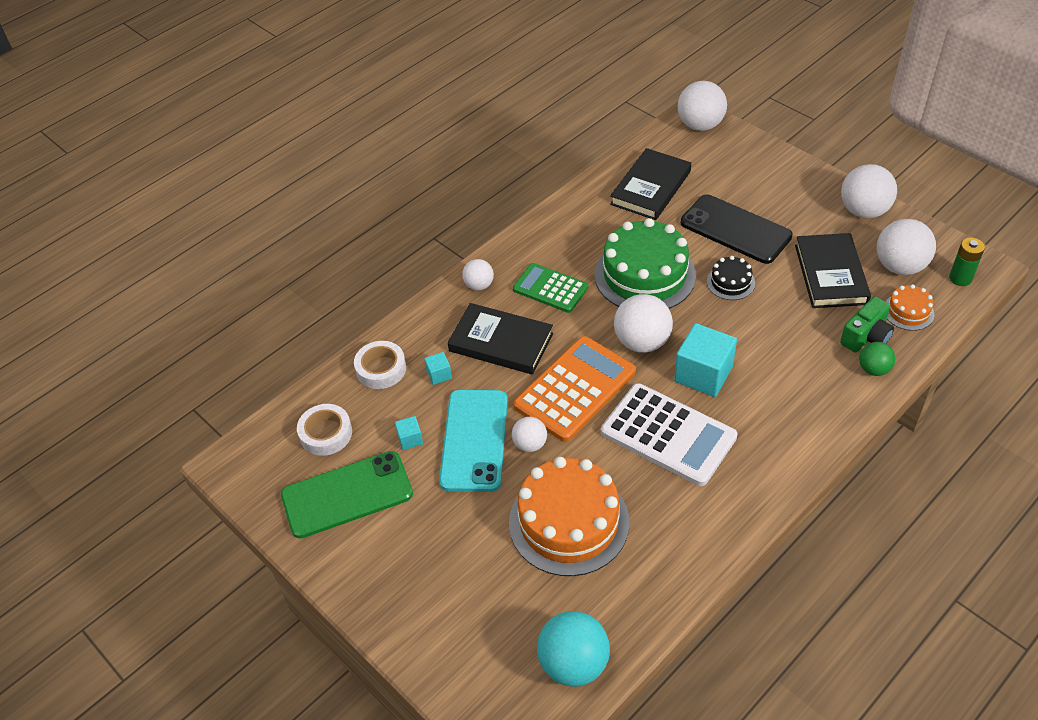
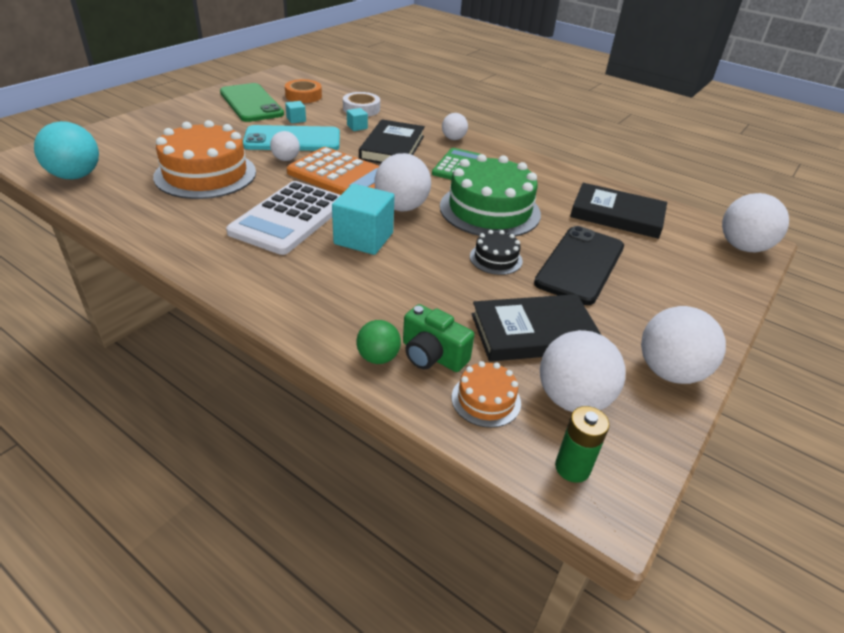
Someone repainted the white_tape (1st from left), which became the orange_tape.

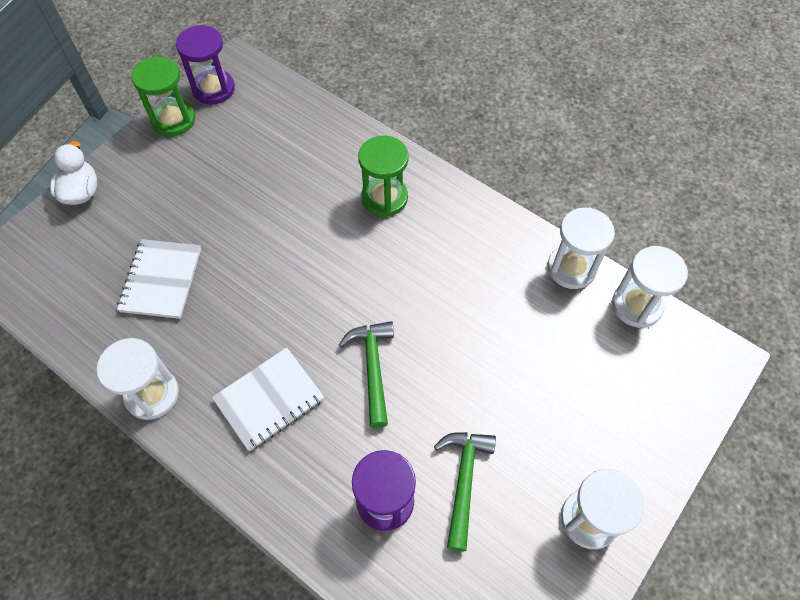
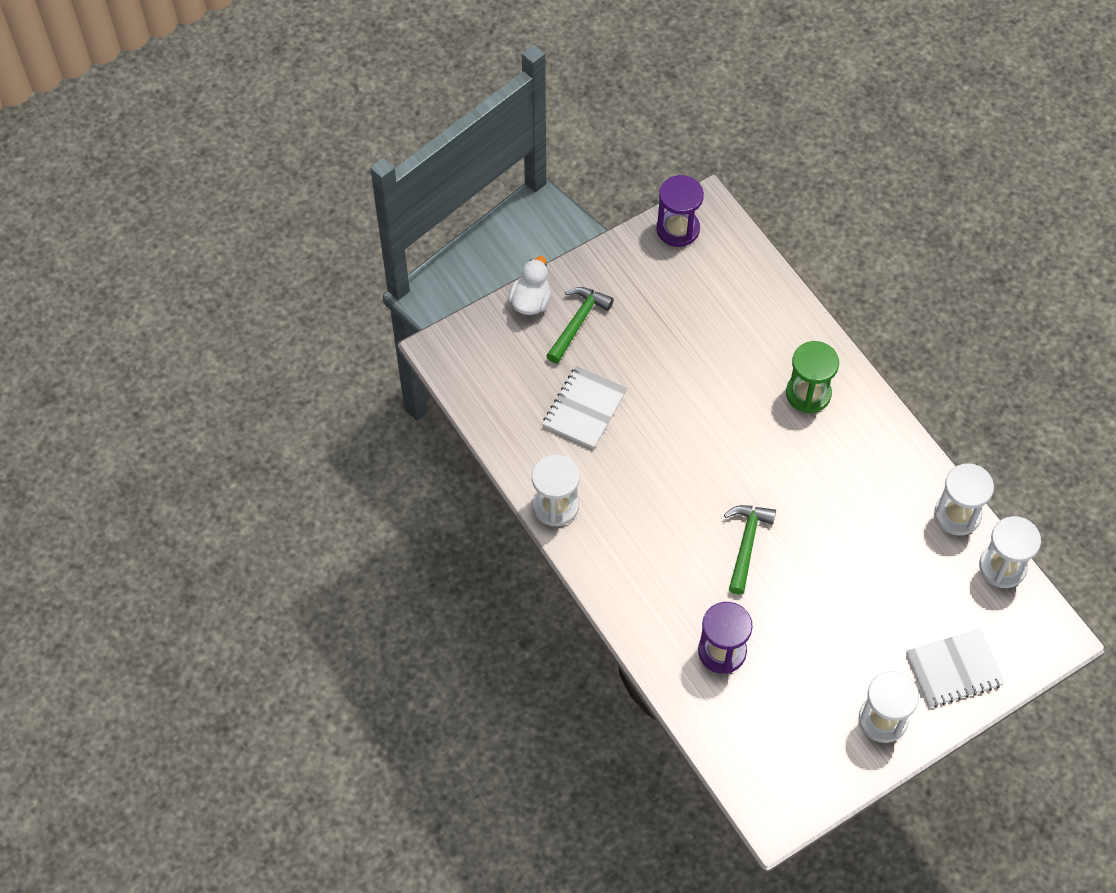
Someone took away the green_hourglass (1st from left).
Someone carried the white_notebook (2nd from left).
Someone carried the green_hammer (2nd from left in the first image).

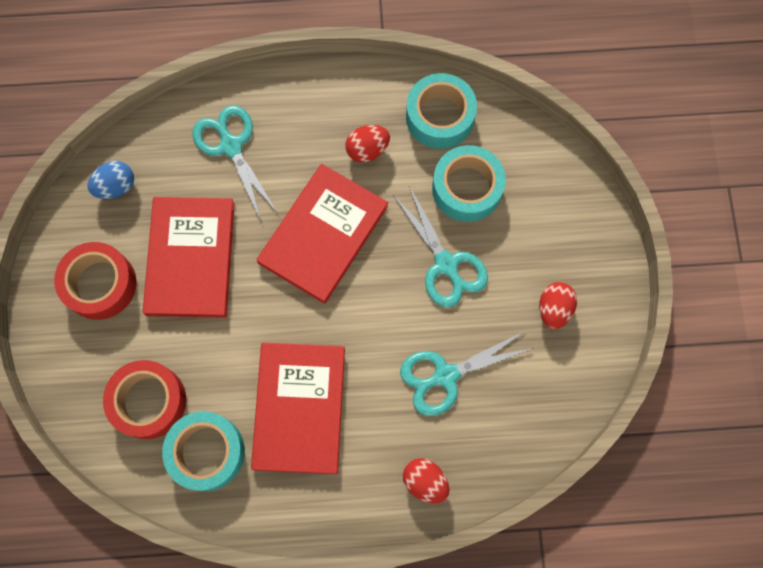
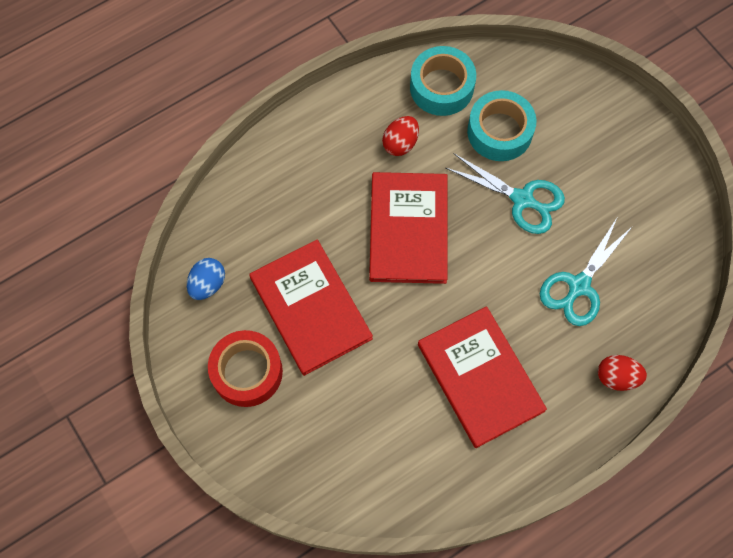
Someone took away the turquoise_scissors (1st from left).
Someone took away the red_egg (3rd from left).
Someone took away the red_tape (2nd from left).
Someone took away the turquoise_tape (1st from left).

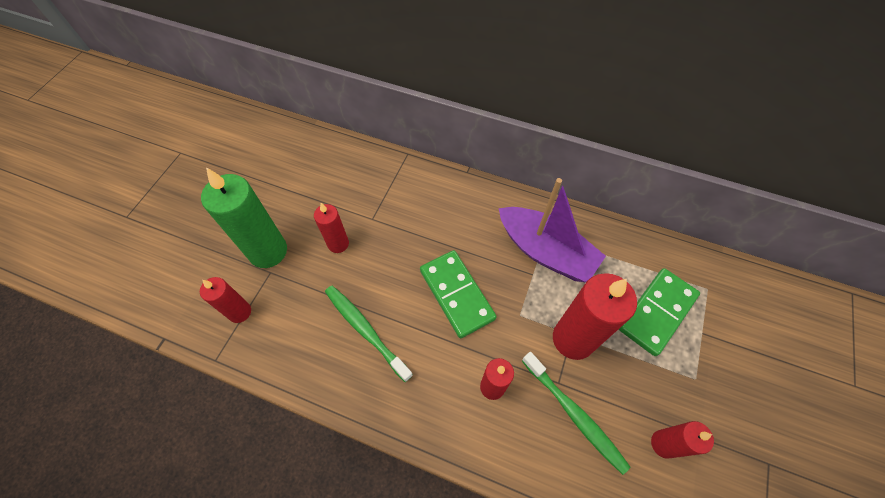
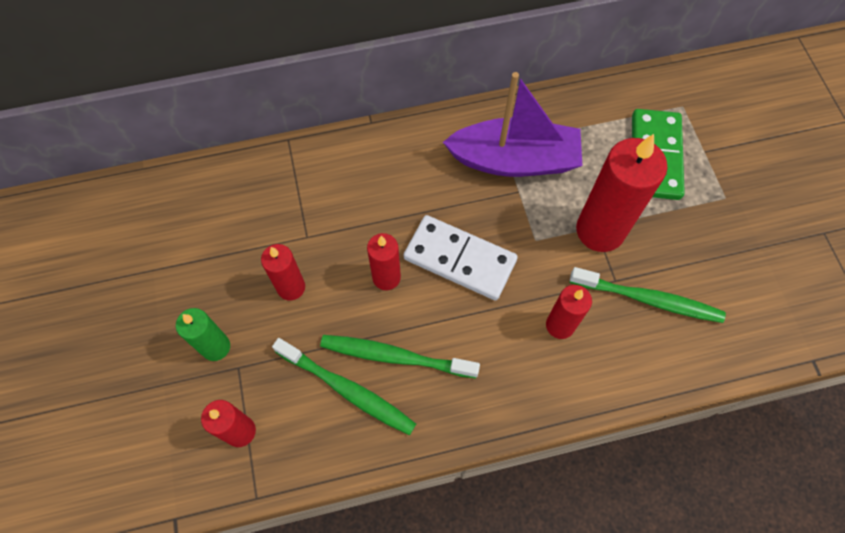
Someone scaled the green_candle by 0.56.
Someone repainted the green_domino (1st from left), which became the white_domino.
Someone carried the red_candle (5th from left in the first image).
Someone put down the green_toothbrush (1st from left).

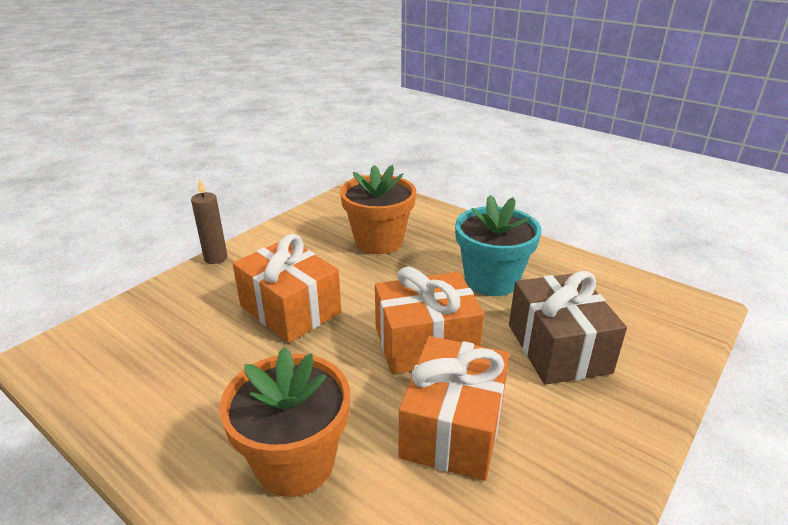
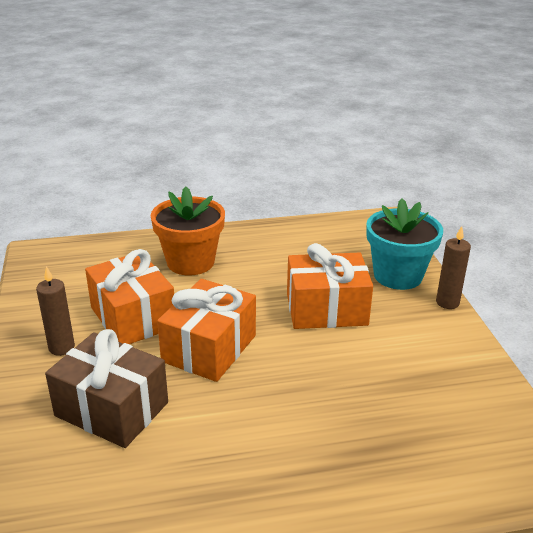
Someone took away the orange_flower_pot (2nd from left).
Someone carried the turquoise_flower_pot.
Someone put down the brown_candle (1st from left).

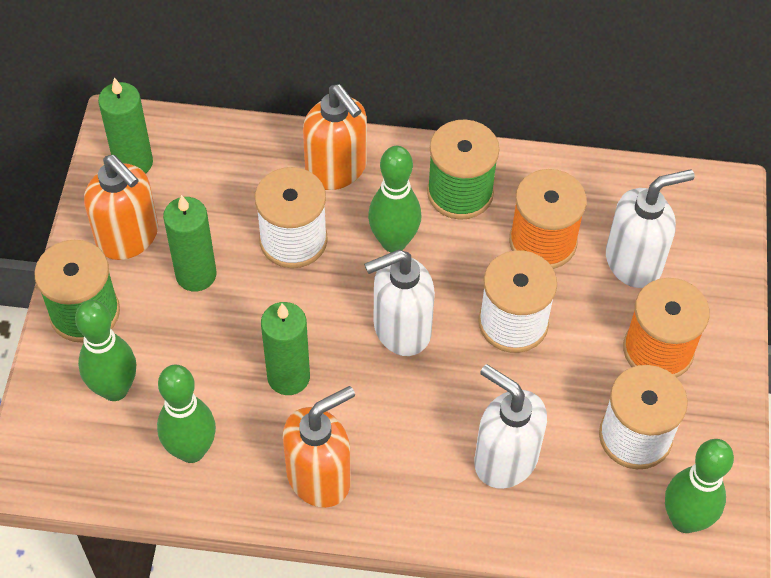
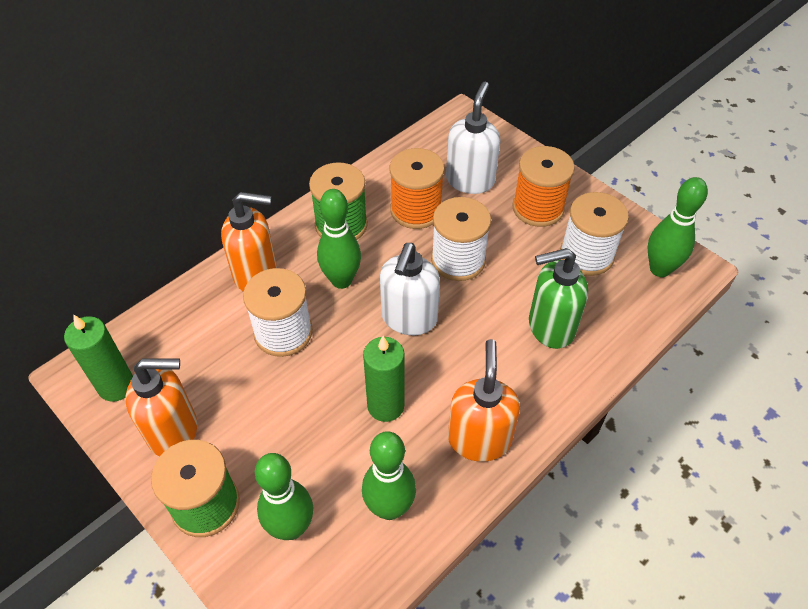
Someone took away the green_candle (2nd from left).
Someone repainted the white_soap_dispenser (2nd from left), which became the green_soap_dispenser.

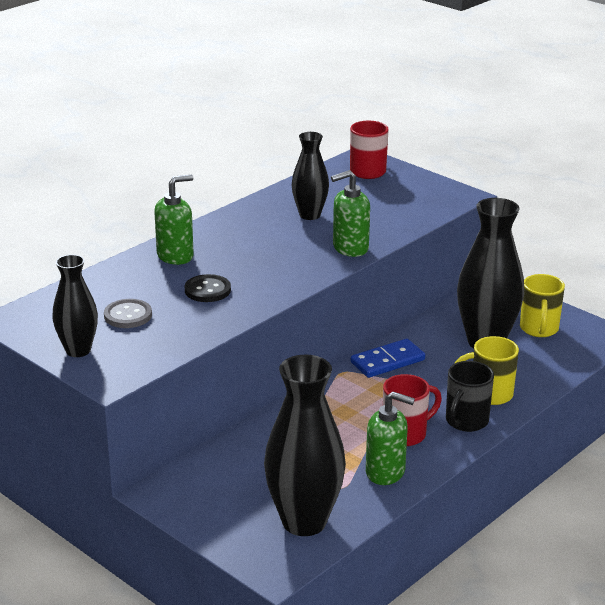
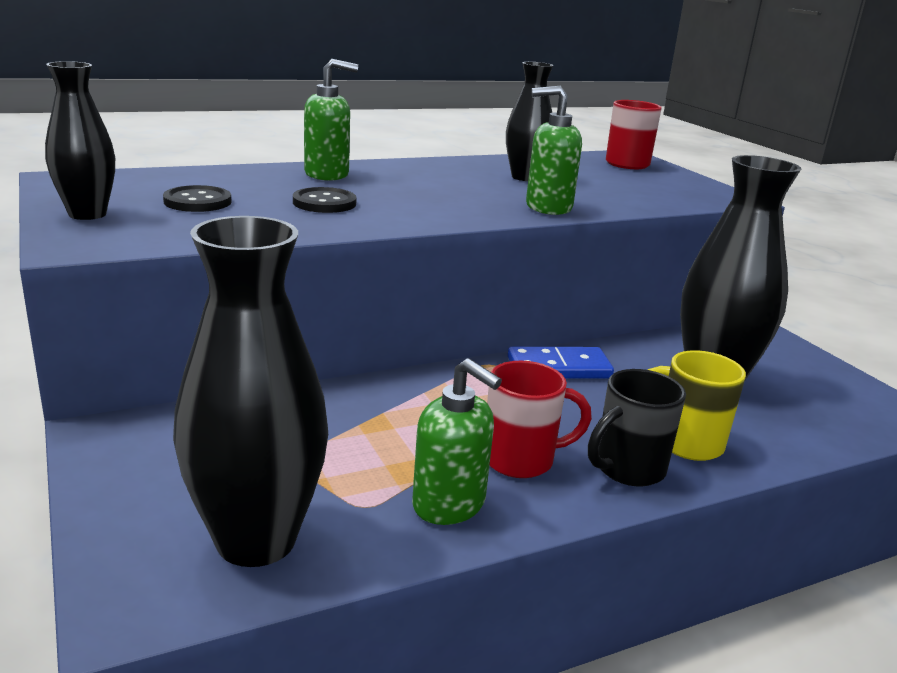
Someone took away the yellow_mug (2nd from left).
Someone repainted the grey_button, which became the black_button (1st from left).

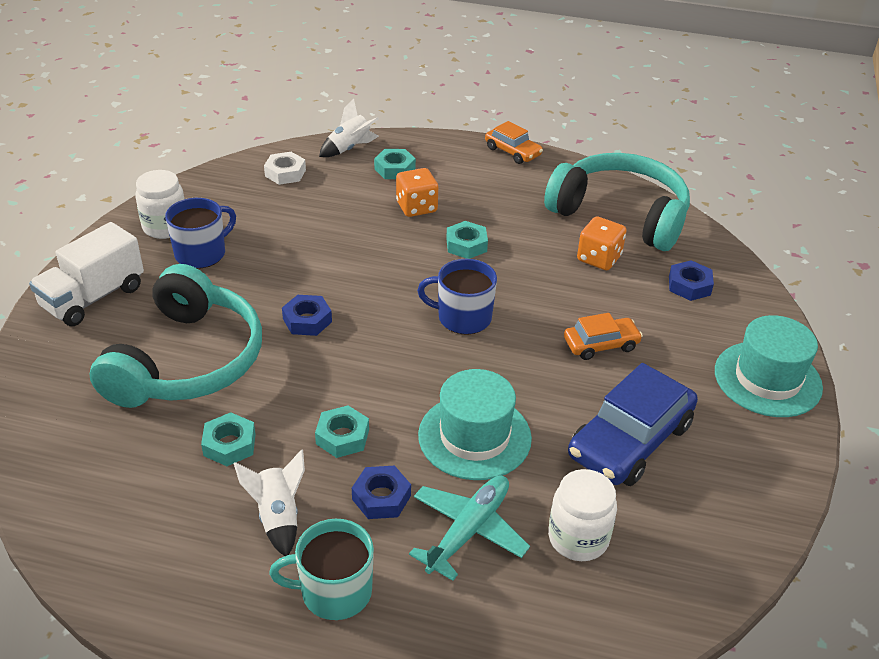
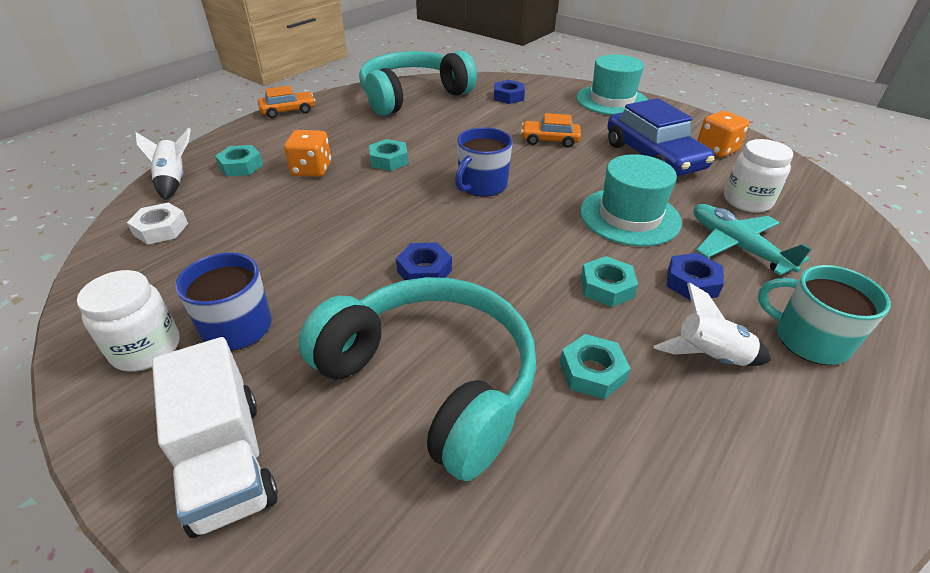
Someone carried the orange_dice (2nd from left).
Someone rotated the orange_car (2nd from left) by 90 degrees counterclockwise.
Someone rotated the turquoise_mug by 105 degrees clockwise.

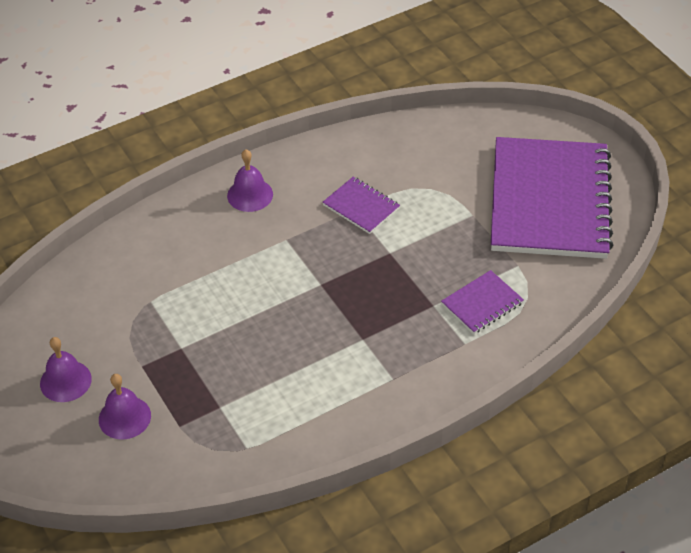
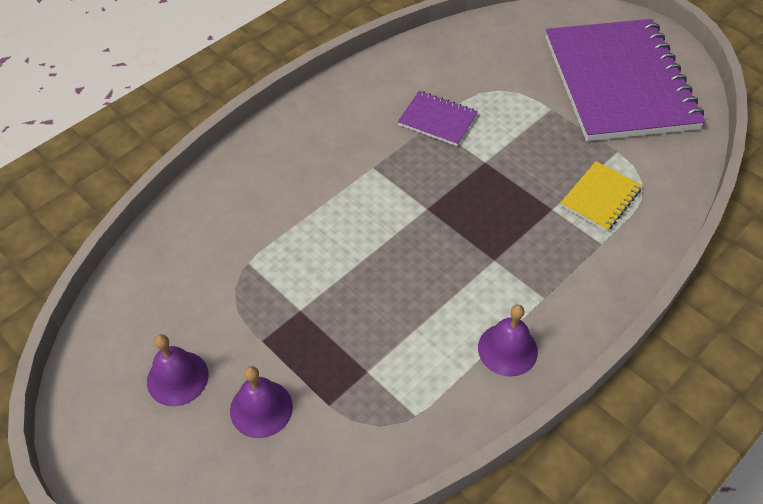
Someone carried the purple_bell (3rd from left).
Someone repainted the purple_notebook (2nd from left), which became the yellow_notebook.

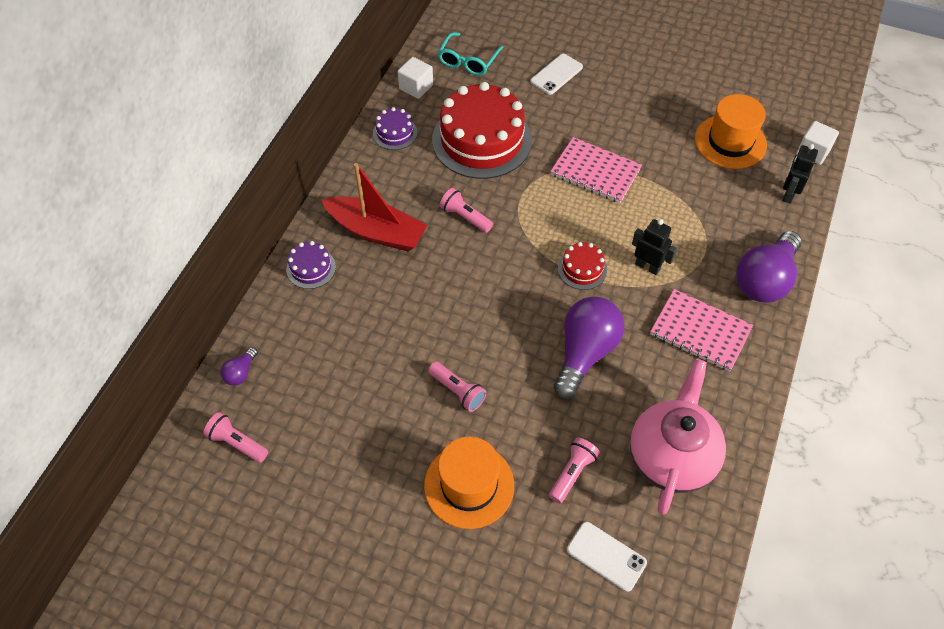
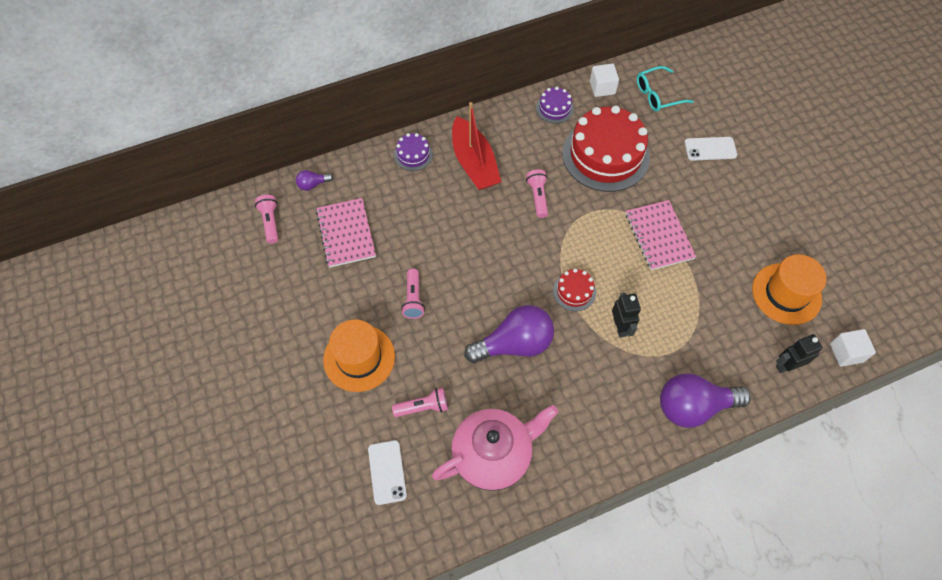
Someone carried the pink_notebook (2nd from left in the first image).

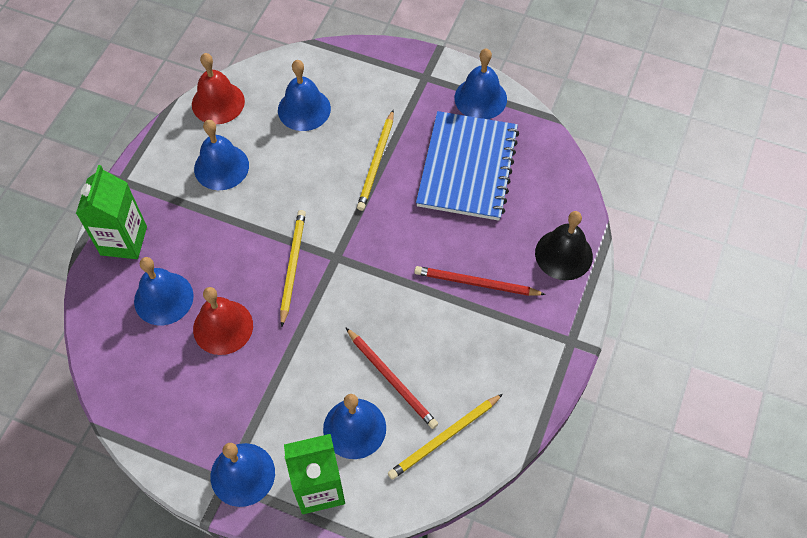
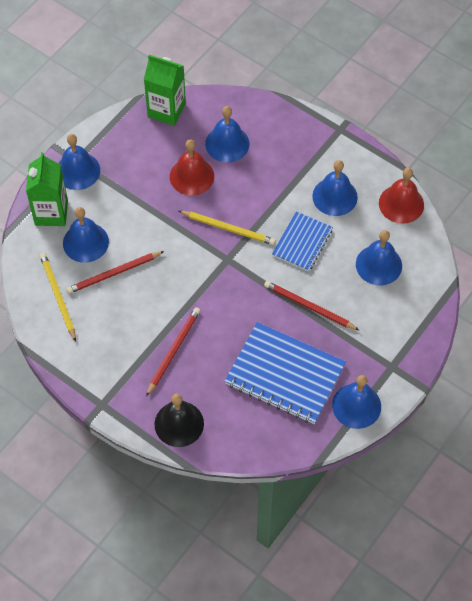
Someone repainted the yellow_pencil (2nd from left), which became the red_pencil (3rd from left).
Someone carried the green_carton (1st from left in the first image).
Someone put down the blue_notebook (2nd from left).

